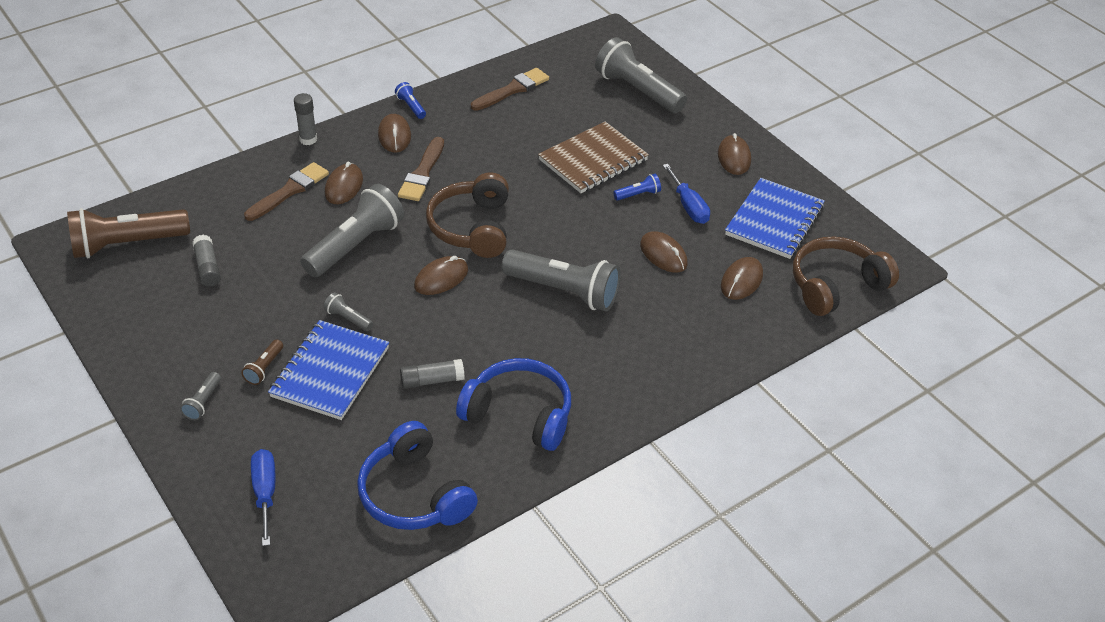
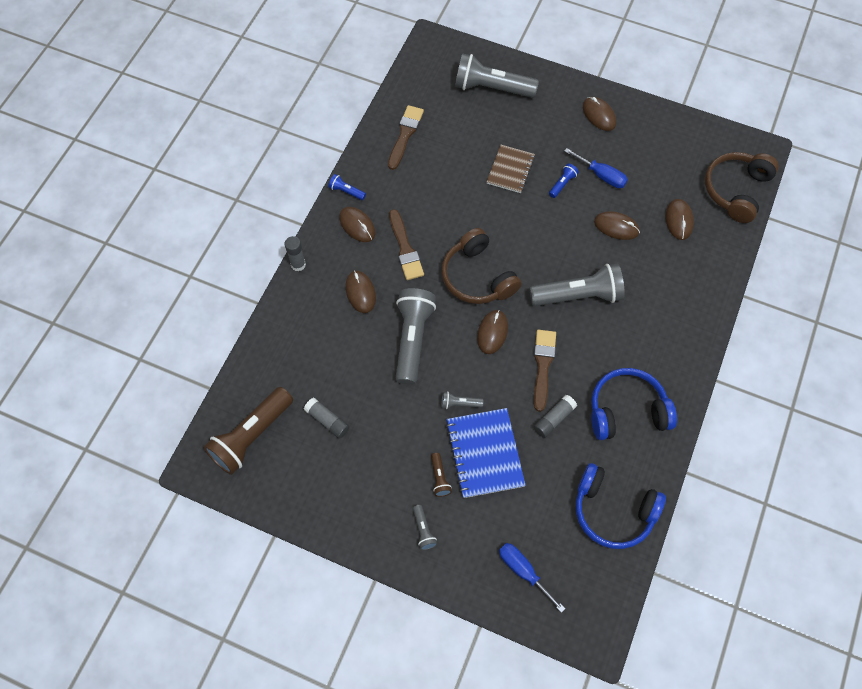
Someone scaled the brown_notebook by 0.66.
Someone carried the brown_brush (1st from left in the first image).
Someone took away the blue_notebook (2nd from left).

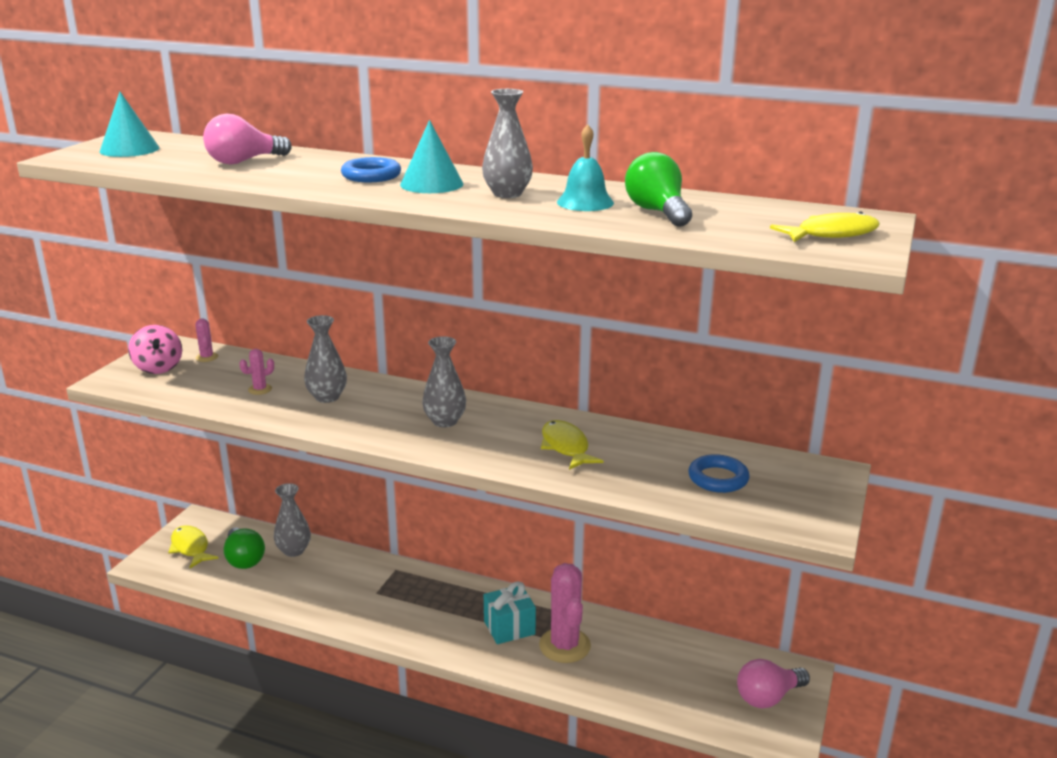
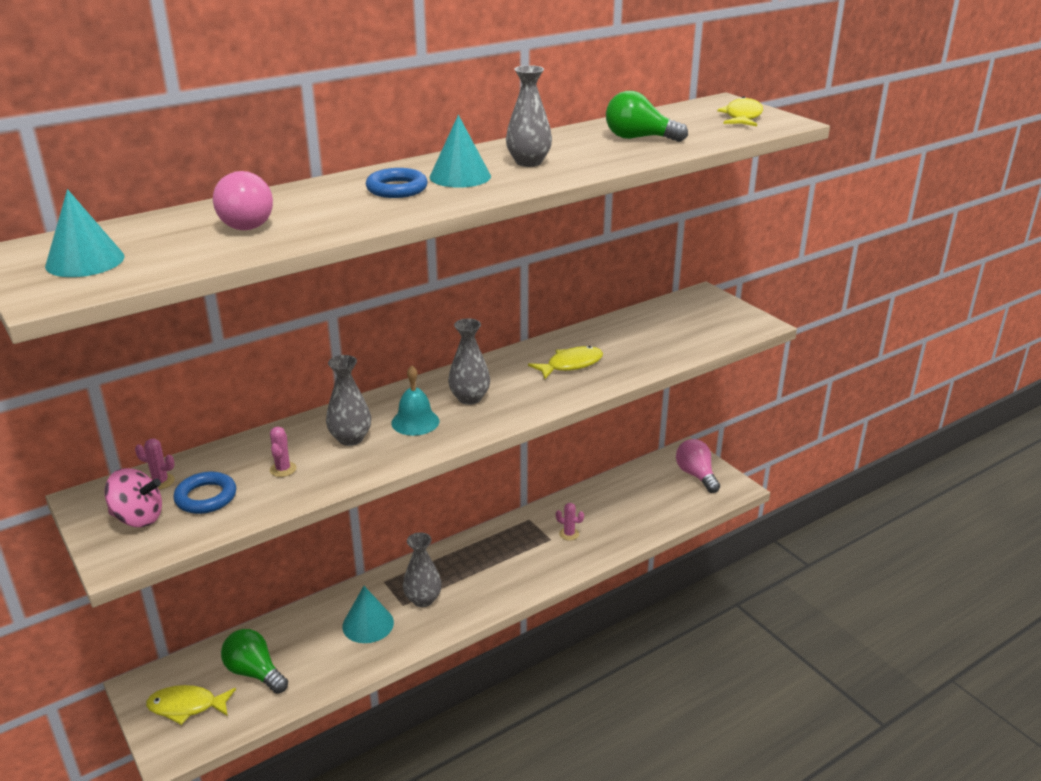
Someone carried the turquoise_bell.
Someone rotated the yellow_fish (2nd from left) by 135 degrees clockwise.
Someone carried the blue_ring (2nd from left in the first image).
Someone carried the grey_vase (1st from left in the first image).
Someone rotated the green_light_bulb (1st from left) by 150 degrees counterclockwise.
Someone scaled the pink_cactus (3rd from left) by 0.45.
Someone took away the turquoise_gift.
Someone rotated the pink_light_bulb (2nd from left) by 150 degrees clockwise.
Someone put down the turquoise_cone (2nd from left).

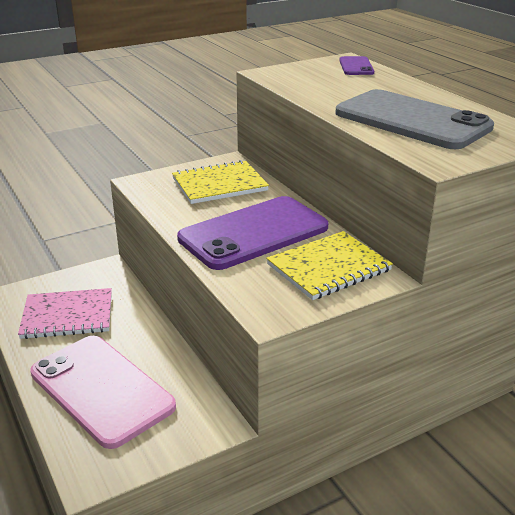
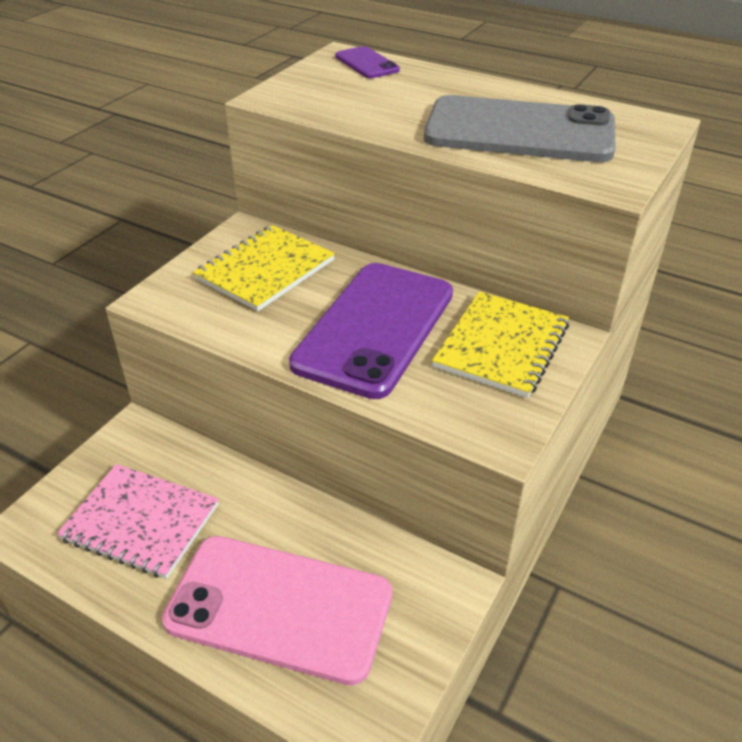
Someone rotated the pink_notebook by 60 degrees clockwise.

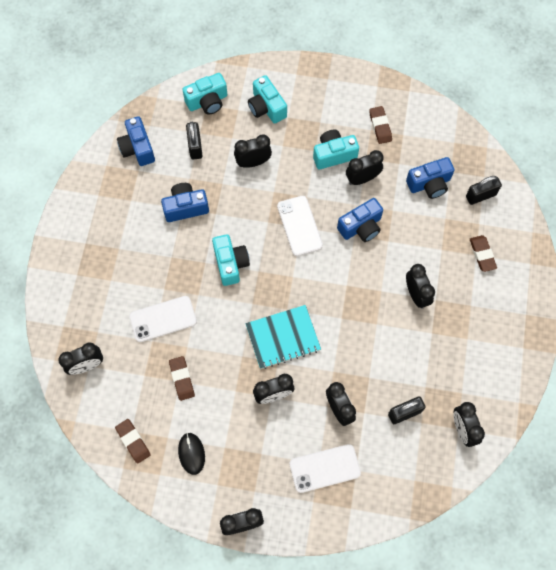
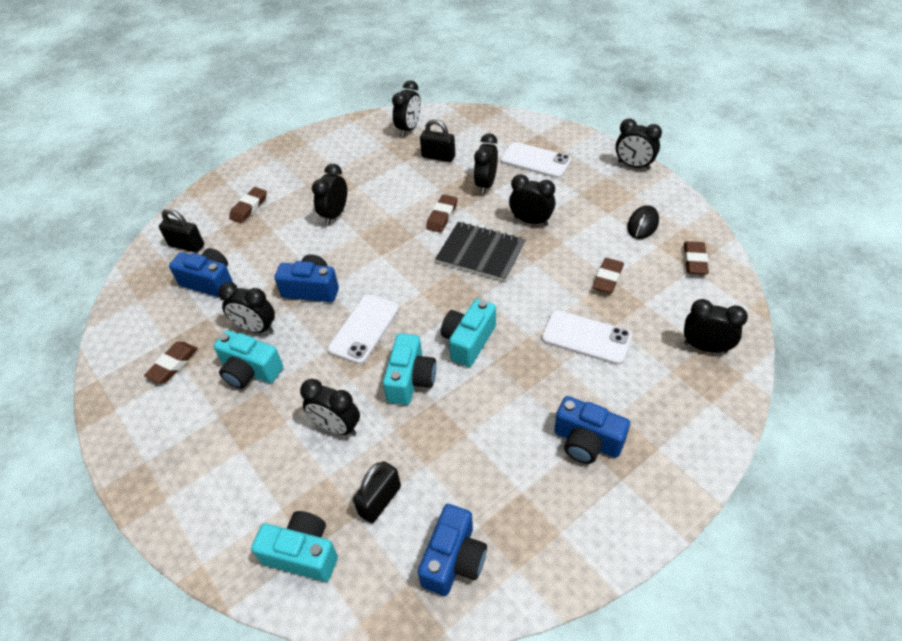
Someone carried the turquoise_camera (3rd from left).
Someone carried the blue_camera (2nd from left in the first image).
Someone repainted the turquoise_notebook, which became the black_notebook.
Someone put down the brown_eraser (3rd from left).

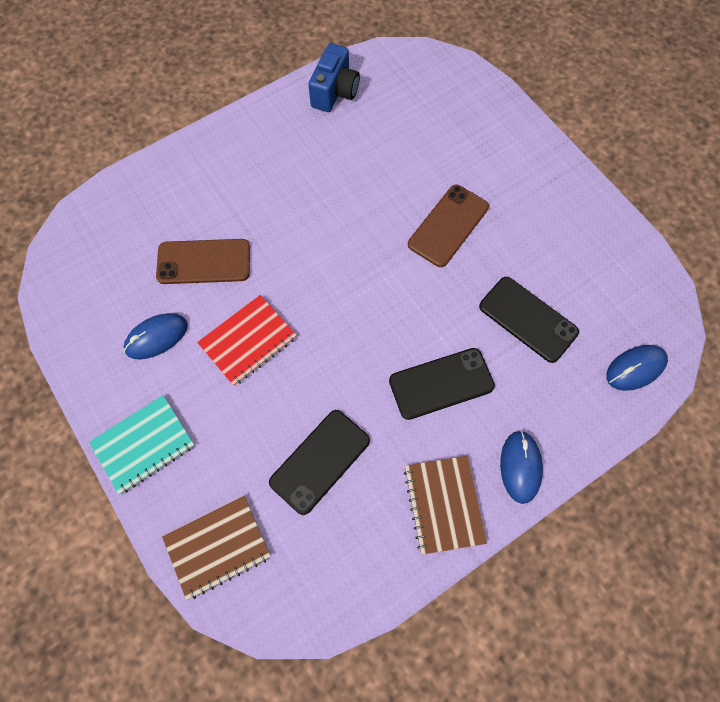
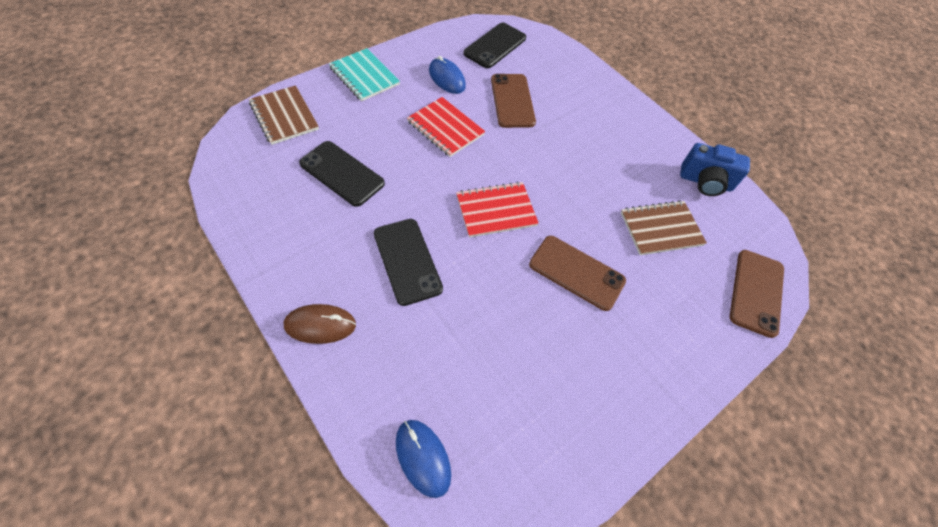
Someone carried the black_phone (3rd from left).
Someone repainted the blue_mouse (2nd from left), which became the brown_mouse.
Someone carried the brown_notebook (2nd from left).
Someone put down the red_notebook (2nd from left).
Someone put down the brown_phone (3rd from left).

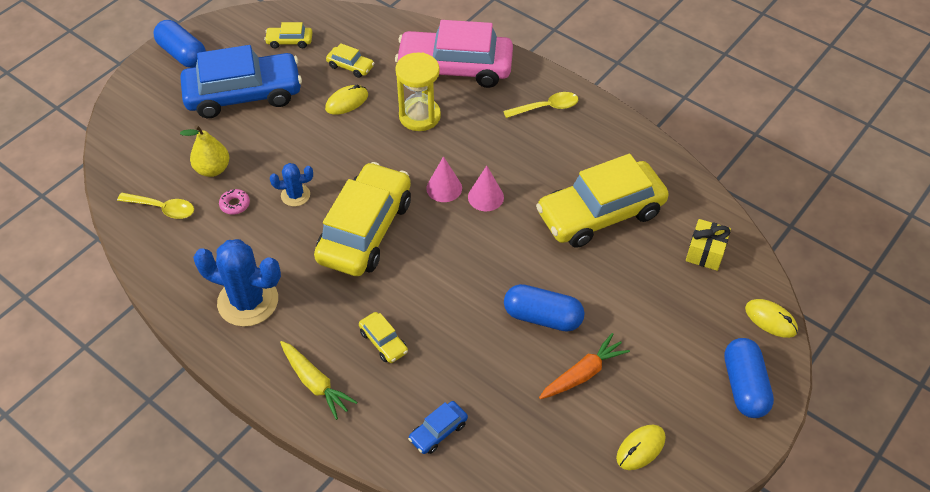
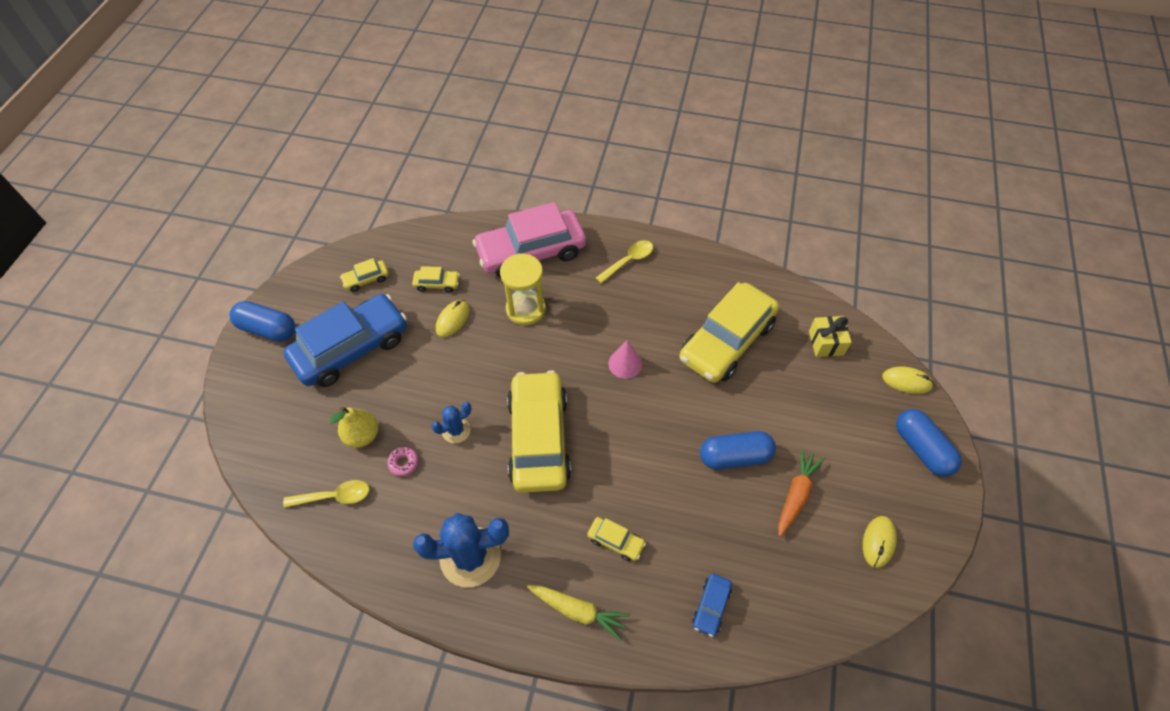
Someone took away the pink_cone (1st from left).

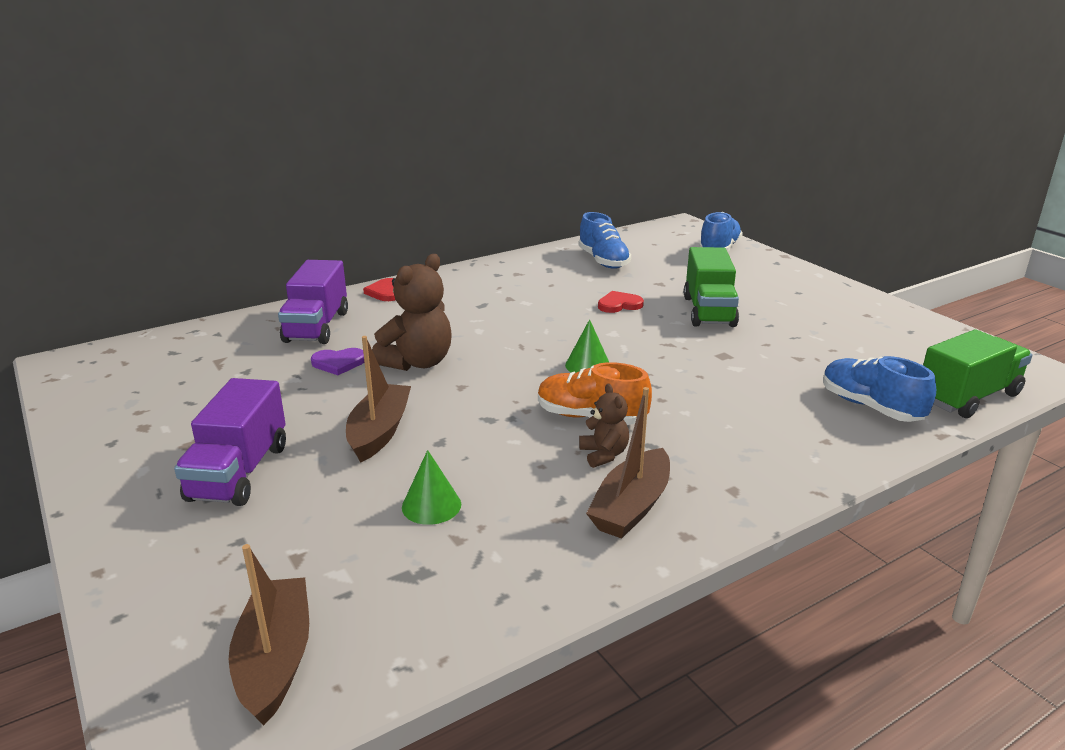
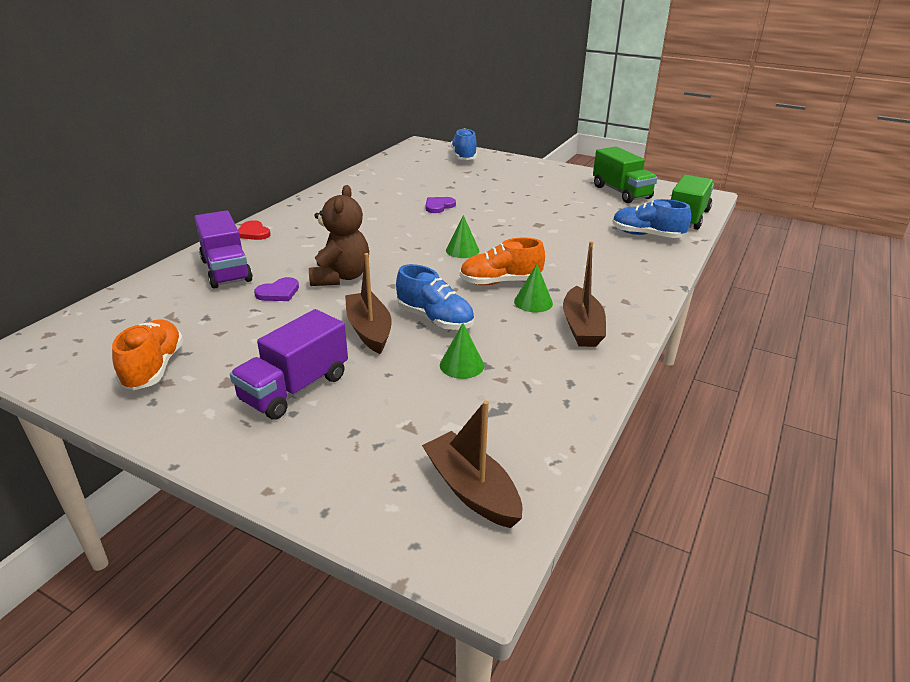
Someone carried the blue_shoe (1st from left).
Someone carried the green_truck (1st from left).
Someone repainted the red_heart (2nd from left), which became the purple_heart (2nd from left).
Someone rotated the purple_truck (1st from left in the first image) by 60 degrees clockwise.
Someone swapped the brown_teddy_bear (2nd from left) for the green_cone (3rd from left).
Someone put down the orange_shoe (1st from left).

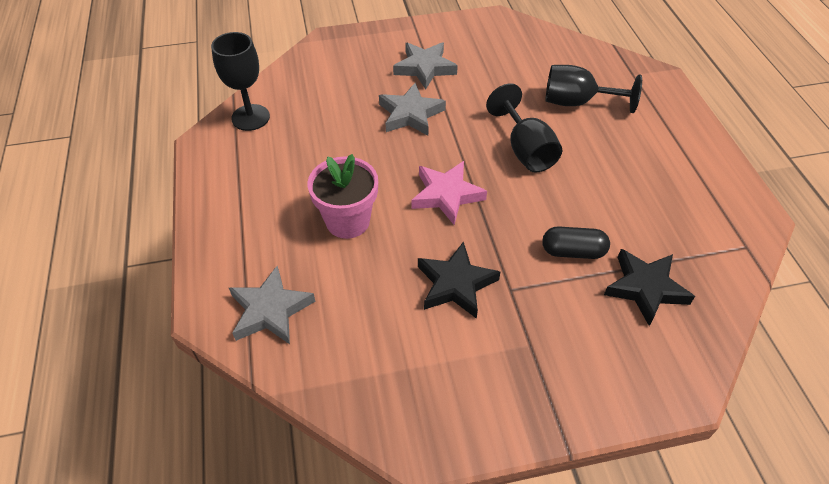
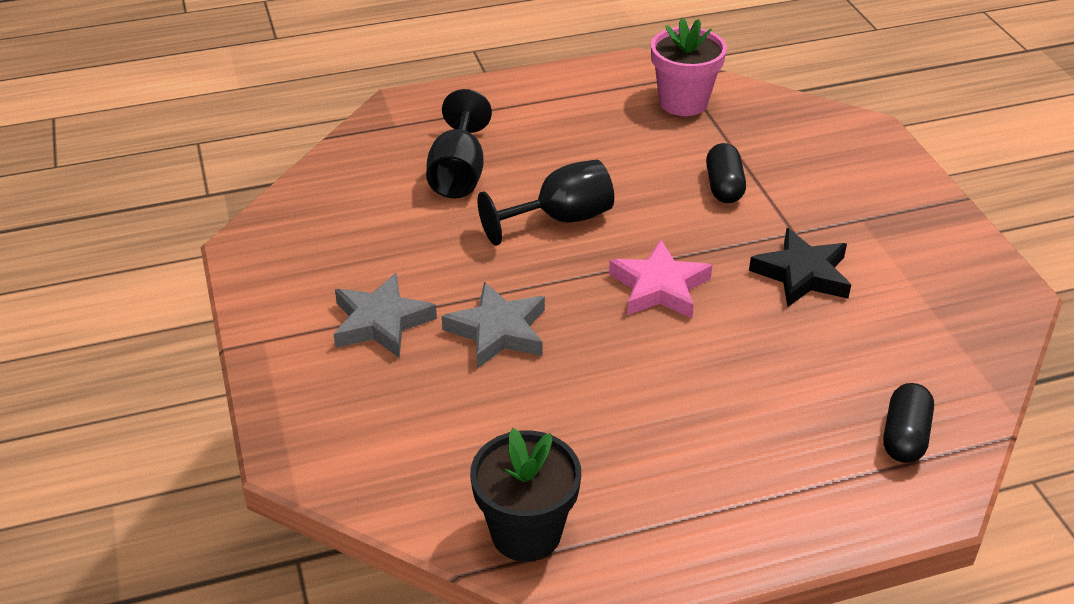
Someone swapped the black_goblet (1st from left) for the black_flower_pot.
Someone carried the pink_flower_pot.
Someone took away the black_star (2nd from left).
Someone swapped the grey_star (1st from left) for the black_capsule (2nd from left).

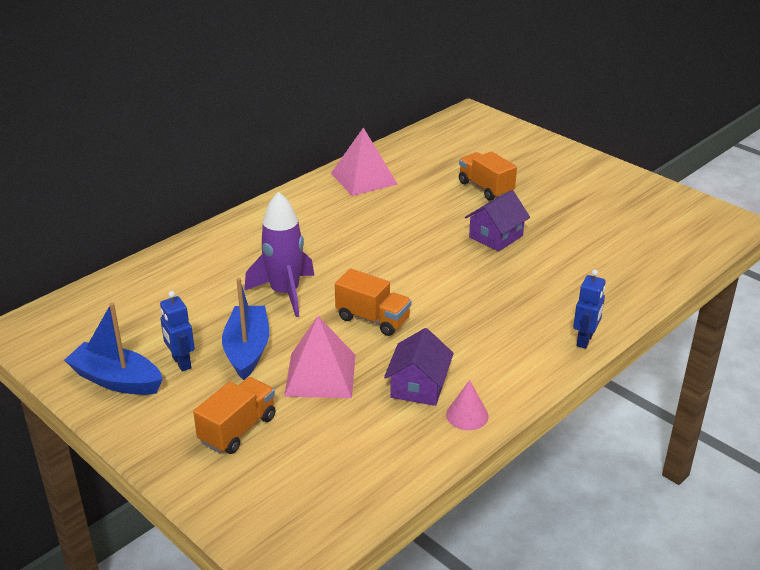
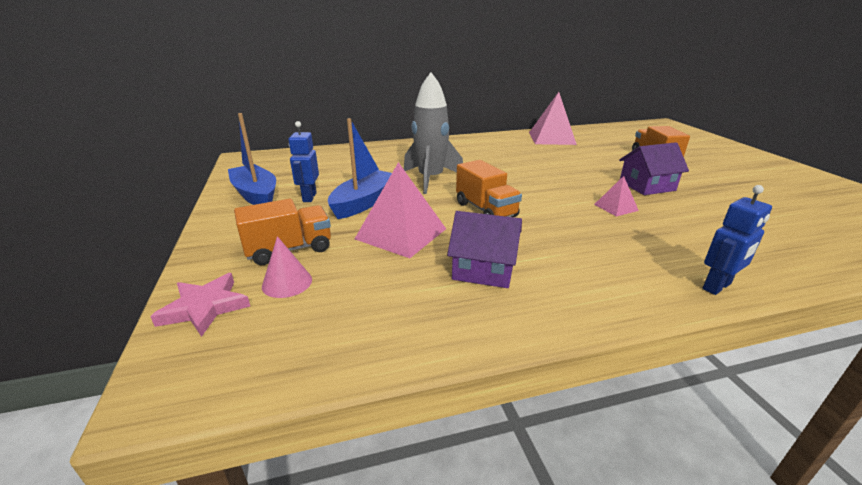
Someone repainted the purple_rocket, which became the grey_rocket.
Someone rotated the purple_house (1st from left) by 60 degrees clockwise.
Someone carried the pink_cone.
Someone put down the pink_pyramid (3rd from left).
Someone put down the pink_star.

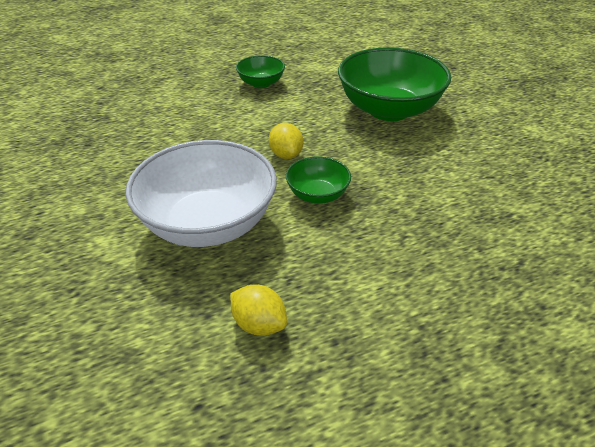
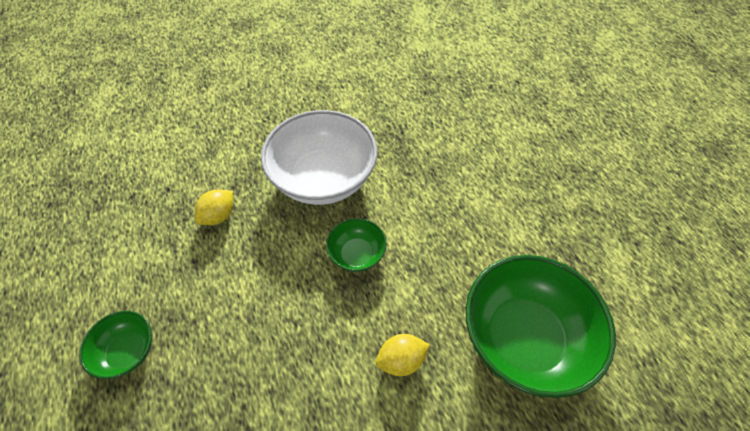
Someone carried the green_bowl (1st from left).
Someone carried the yellow_lemon (2nd from left).

